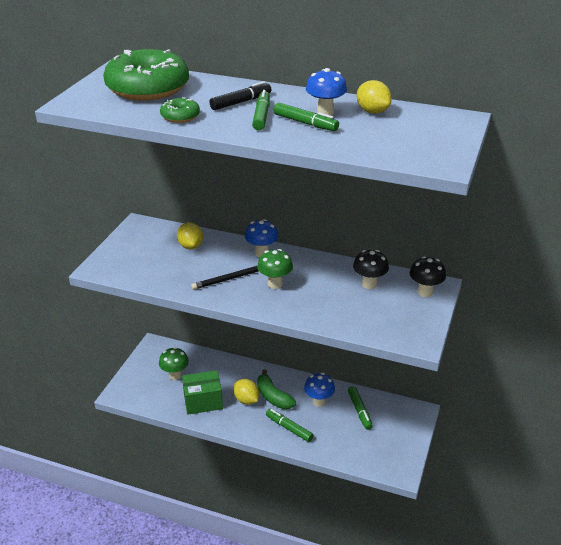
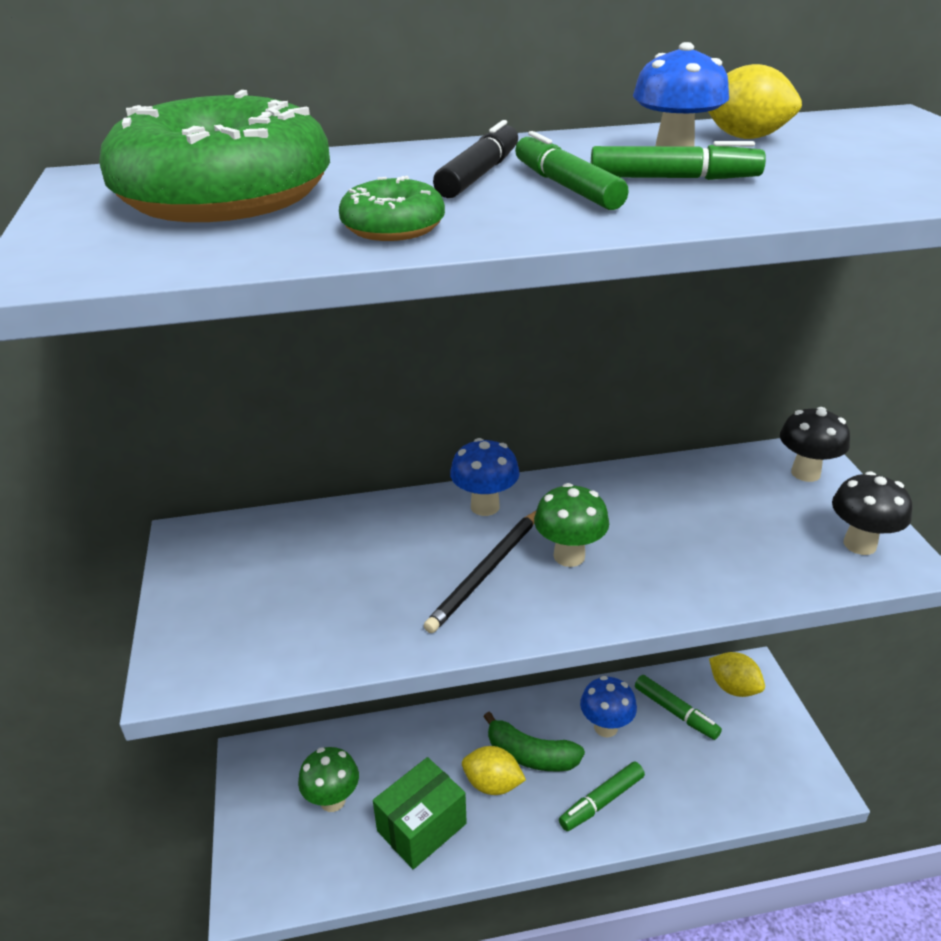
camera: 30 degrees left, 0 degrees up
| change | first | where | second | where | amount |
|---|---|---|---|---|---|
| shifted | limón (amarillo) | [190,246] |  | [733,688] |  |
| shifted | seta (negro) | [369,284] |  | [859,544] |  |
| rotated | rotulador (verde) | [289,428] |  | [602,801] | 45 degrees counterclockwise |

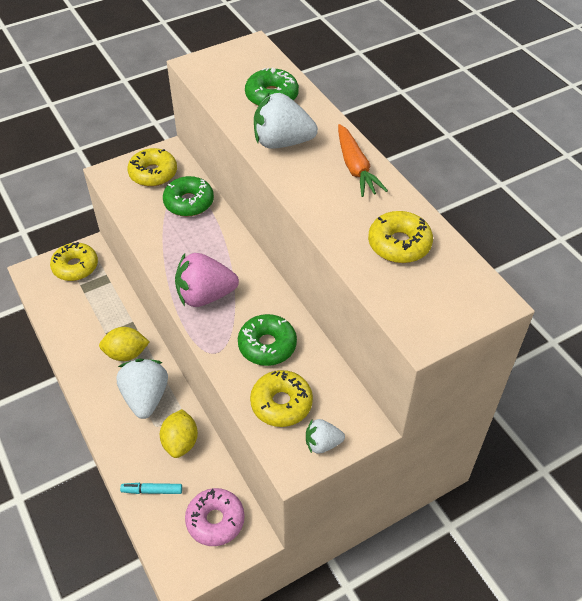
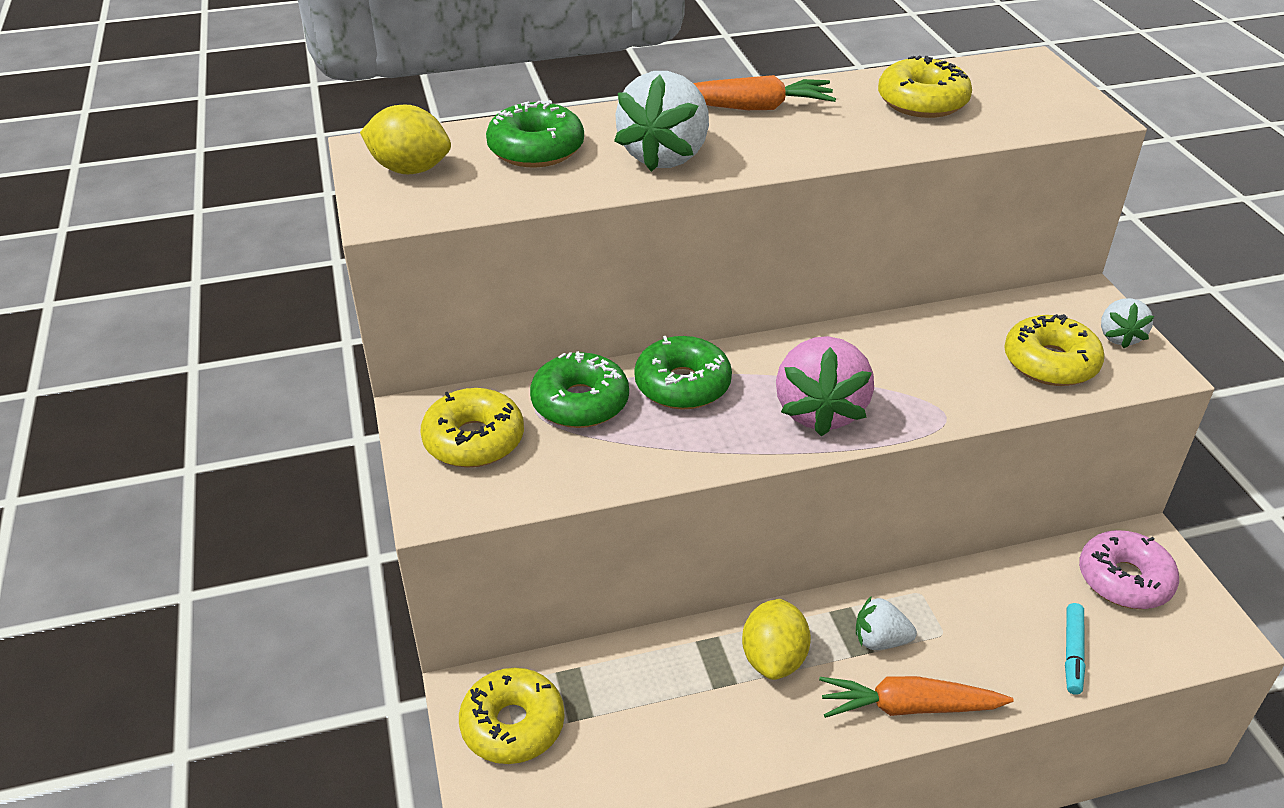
camera: 75 degrees left, 10 degrees down
| change | first | where | second | where | amount |
|---|---|---|---|---|---|
| new |  |  | zanahoria (naranja) | [908,707] |  |
| shifted | limón (amarillo) | [180,442] |  | [410,169] |  |
| shifted | rosquilla (verde) | [267,345] |  | [682,385] |  |
| scaled | fresa (blanco) | [145,397] |  | [880,640] | x0.55 |

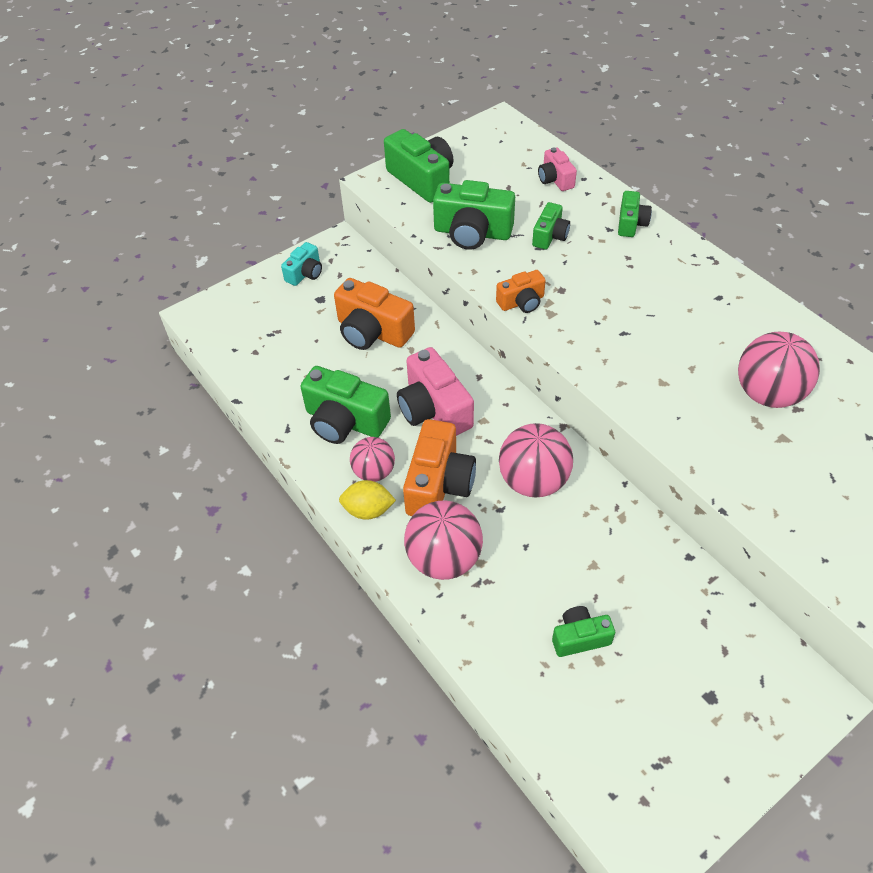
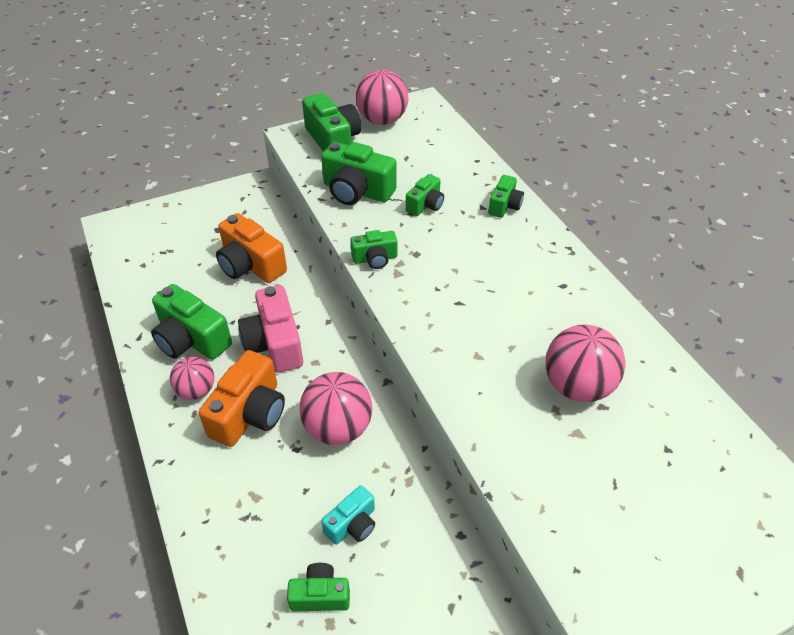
camera: 10 degrees right, 5 degrees down
| change | first | where | second | where | amount |
|---|---|---|---|---|---|
| gone | limón (amarillo) | [368,510] |  |  |  |
| gone | cámara (rosa) | [555,179] |  |  |  |
| shifted | cámara (turquesa) | [305,273] |  | [352,524] |  |
| shifted | pelota (rosa) | [444,559] |  | [382,120] |  |
| repainted | cámara (naranja) | [521,302] | cámara (verde) | [375,259] |  |

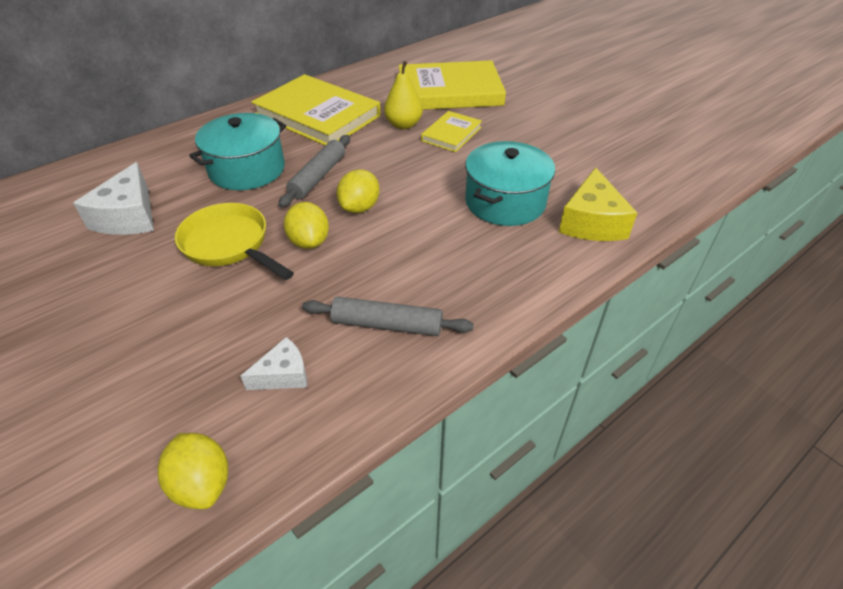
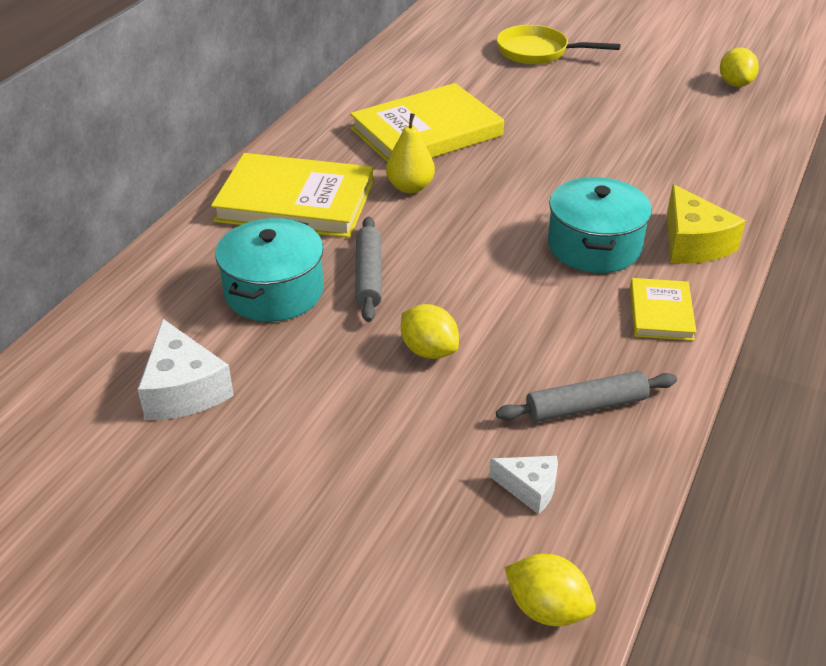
camera: 25 degrees left, 5 degrees down
| change | first | where | second | where | amount |
|---|---|---|---|---|---|
| shifted | sartén (amarillo) | [229,245] |  | [538,52] |  |
| shifted | limón (amarillo) | [359,207] |  | [735,84] |  |
| shifted | libro (amarillo) | [451,134] |  | [661,312] |  |
| rotated | queso (blanco) | [283,375] |  | [529,488] | 75 degrees clockwise |

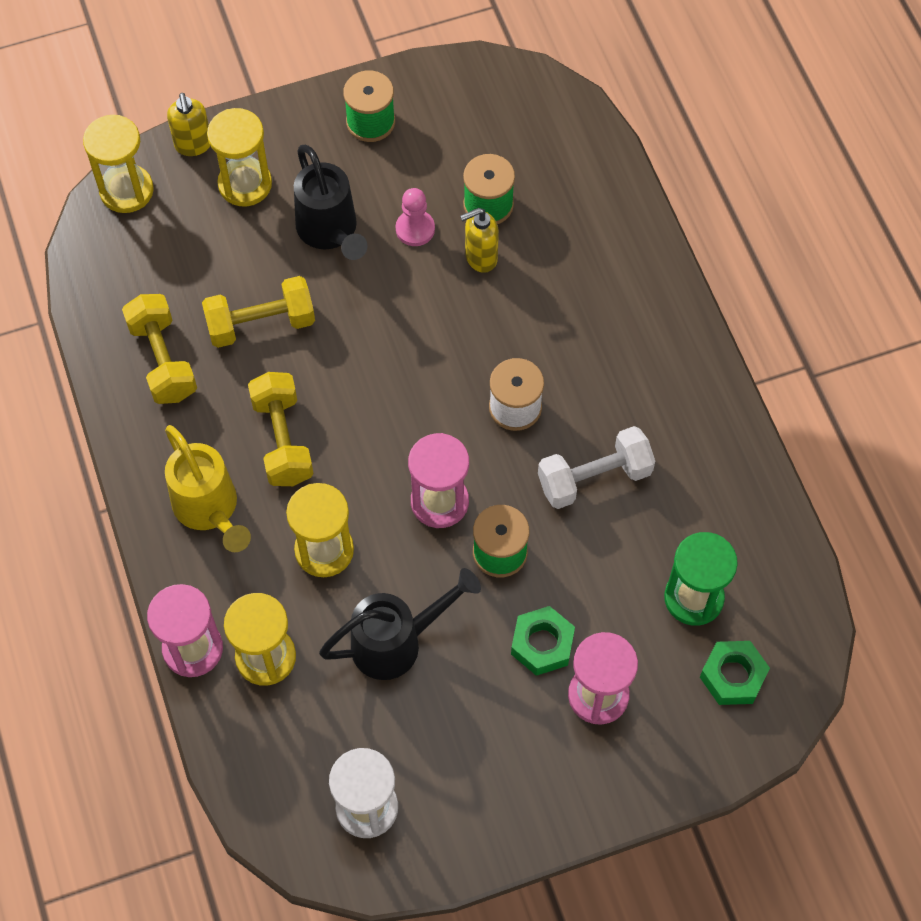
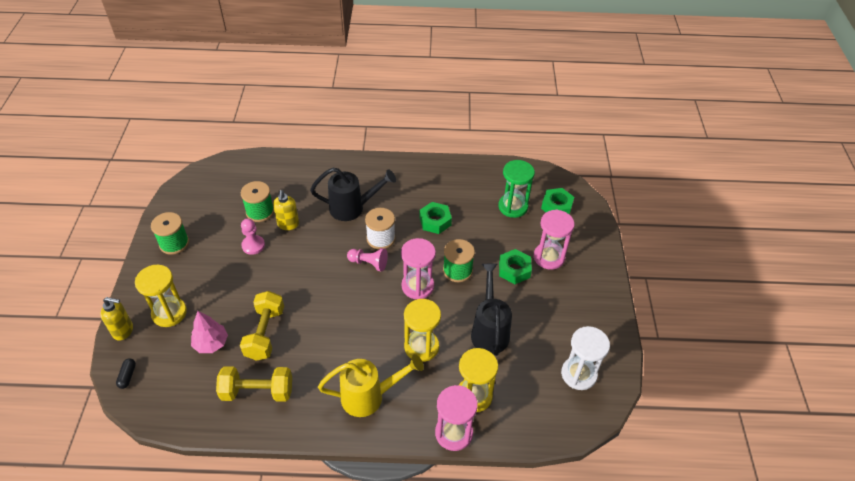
camera: 70 degrees left, 15 degrees down
| change | first | where | second | where | amount |
|---|---|---|---|---|---|
| gone | mancuerna (amarillo) | [283,440] |  |  |  |
| new |  |  | árbol (rosa) | [211,343] |  |
| new |  |  | peón (rosa) | [369,263] |  |
| shifted | regadera (negro) | [330,232] |  | [352,208] |  |
| swapped | reloj de arena (amarillo) | [126,190] | cápsula (negro) | [127,376] |  |
| swapped | mancuerna (blanco) | [594,478] | tuerca (verde) | [435,221] |  |

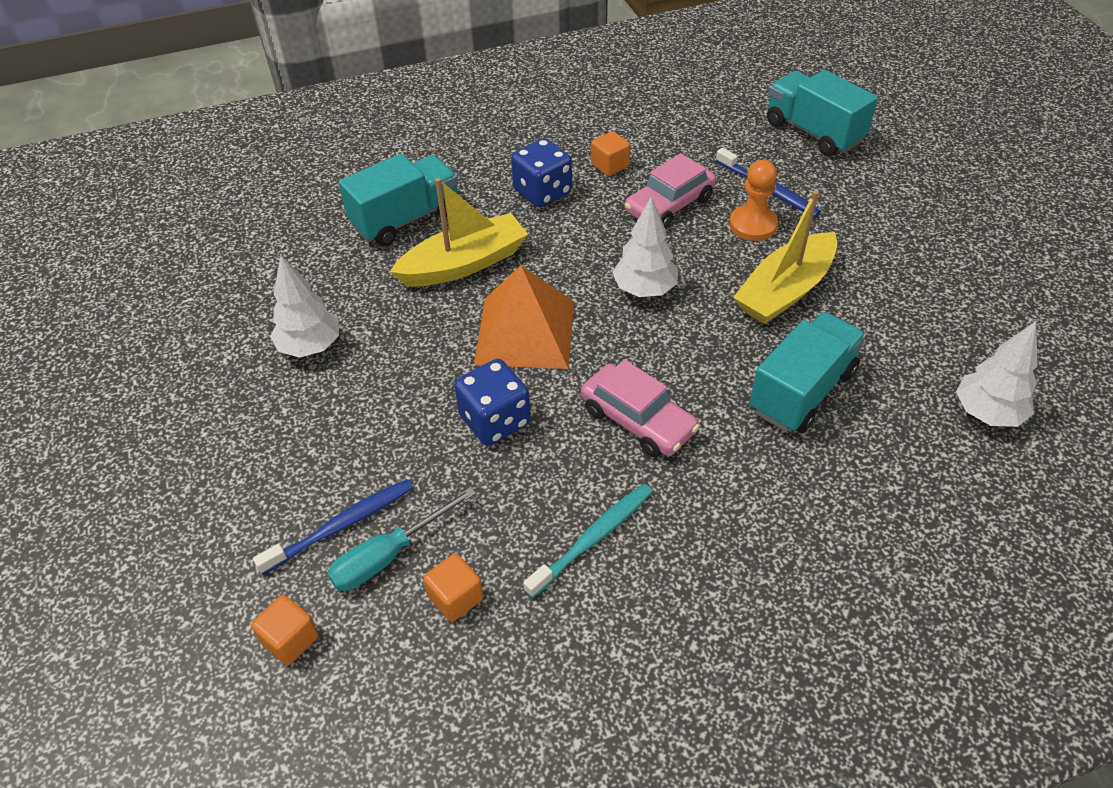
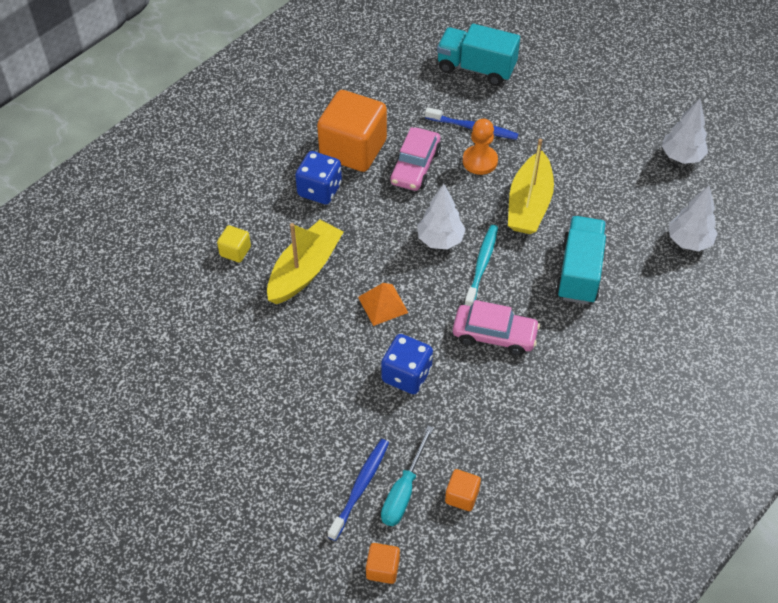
camera: 30 degrees left, 5 degrees up
| change | first | where | second | where | amount |
|---|---|---|---|---|---|
| shifted | árbol (blanco) | [310,347] |  | [681,156] |  |
| shifted | cepillo de dientes (turquesa) | [593,538] |  | [482,265] |  |
| swapped | camión (turquesa) | [406,219] | cubo (amarillo) | [235,251] |  |
| scaled | pirámide (naranja) | [525,332] |  | [383,304] | x0.56 |
| scaled | cubo (naranja) | [610,166] |  | [353,149] | x2.31 |

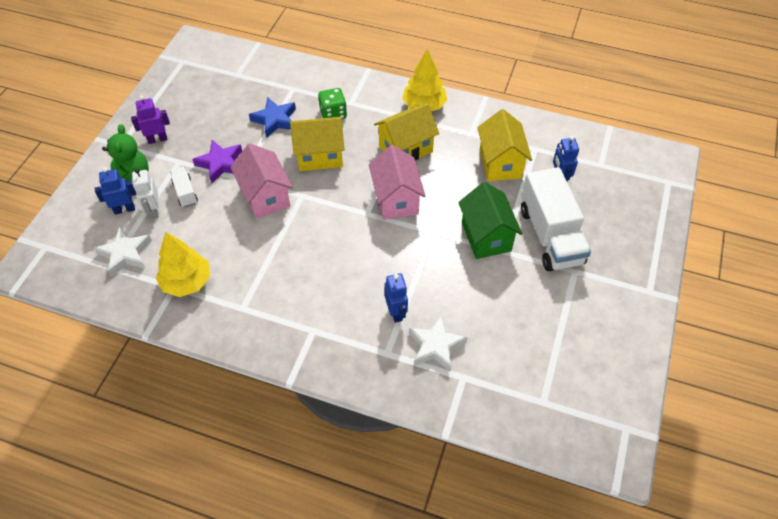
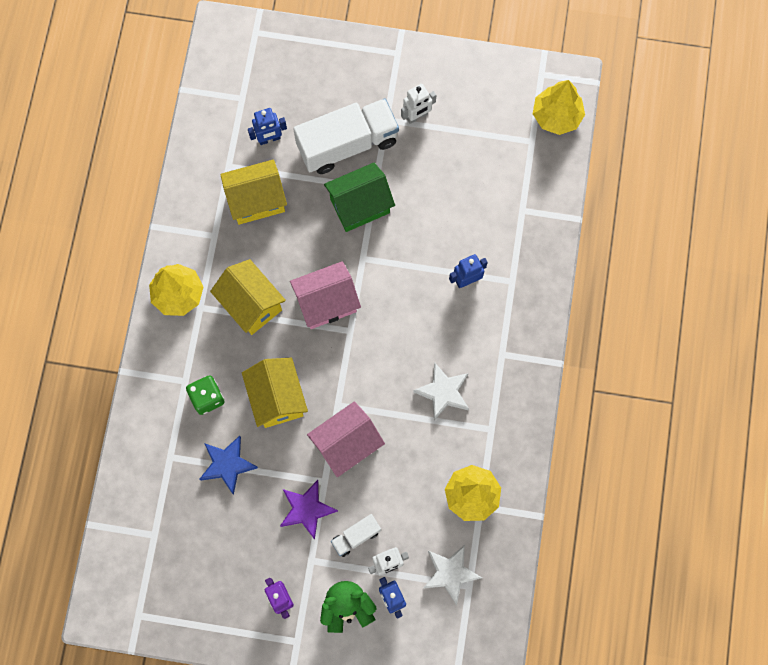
camera: 100 degrees left, 20 degrees up
| change | first | where | second | where | amount |
|---|---|---|---|---|---|
| new |  |  | robot (blanco) | [417,116] |  |
| new |  |  | árbol (amarillo) | [556,116] |  |
| shifted | estrella (blanco) | [436,346] |  | [443,392] |  |

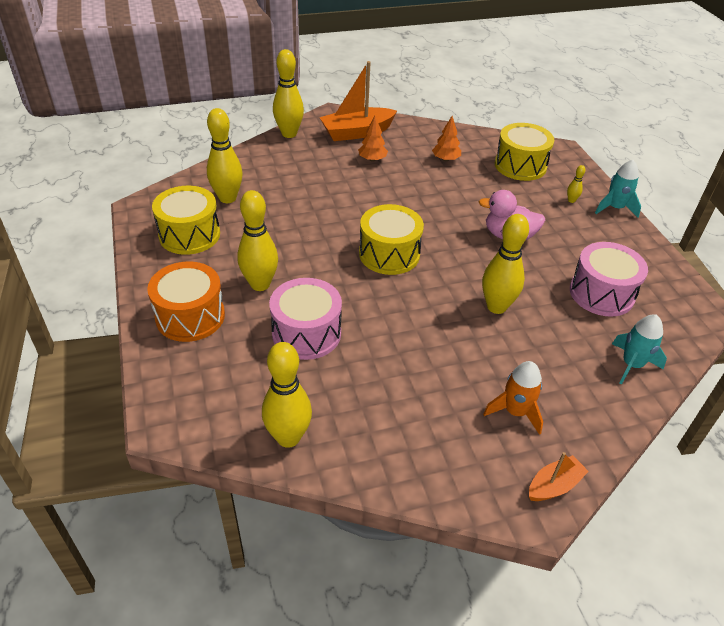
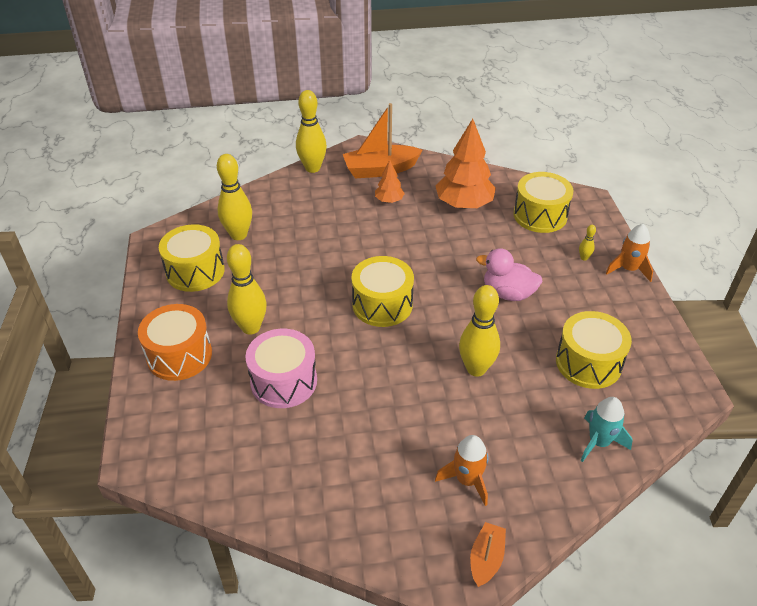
camera: 10 degrees right, 0 degrees up
| change | first | where | second | where | amount |
|---|---|---|---|---|---|
| gone | bolo (amarillo) | [288,437] |  |  |  |
| repainted | tambor (rosa) | [601,293] | tambor (amarillo) | [588,363] |  |
| repainted | cohete (turquesa) | [615,208] | cohete (naranja) | [628,269] |  |
| rotated | barco (naranja) | [554,485] |  | [486,559] | 45 degrees counterclockwise |
| scaled | árbol (naranja) | [445,159] |  | [464,204] | x1.99 |

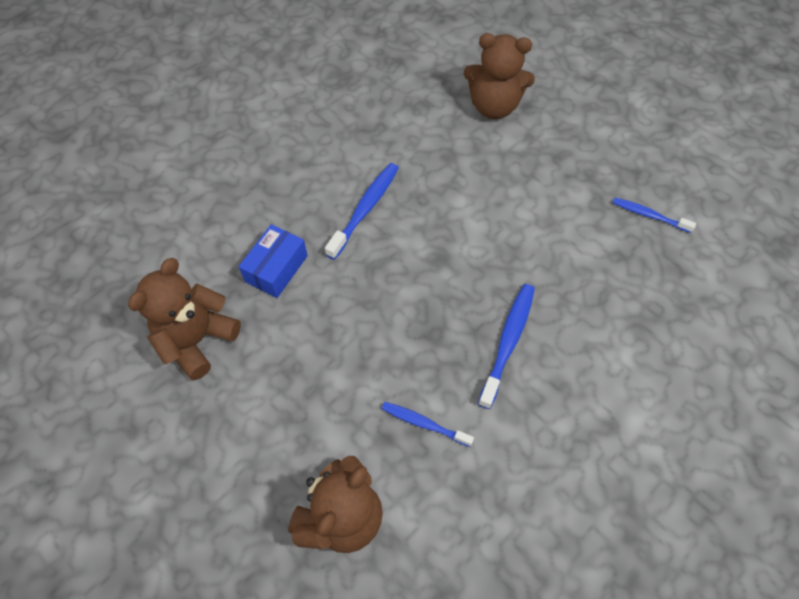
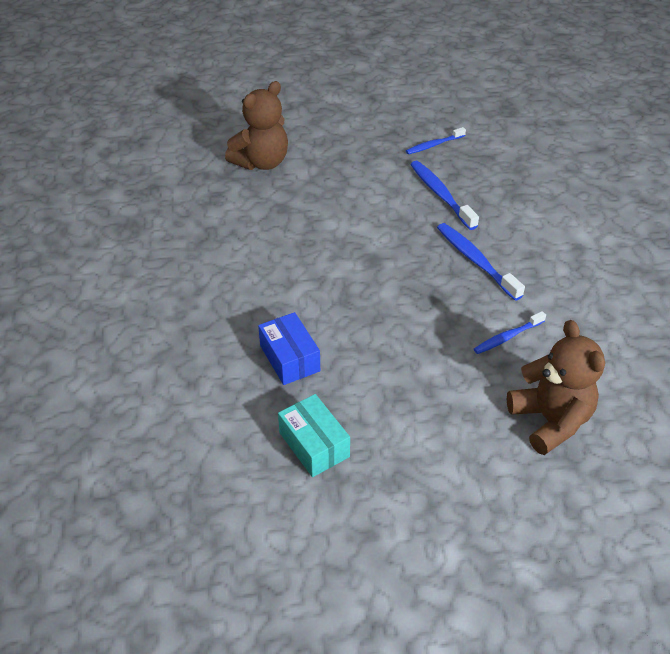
camera: 55 degrees left, 15 degrees down
| change | first | where | second | where | amount |
|---|---|---|---|---|---|
| shifted | cepillo de dientes (azul) | [365,209] |  | [441,195] |  |
| swapped | osito (marrón) | [197,340] | caja (turquesa) | [314,444] |  |

